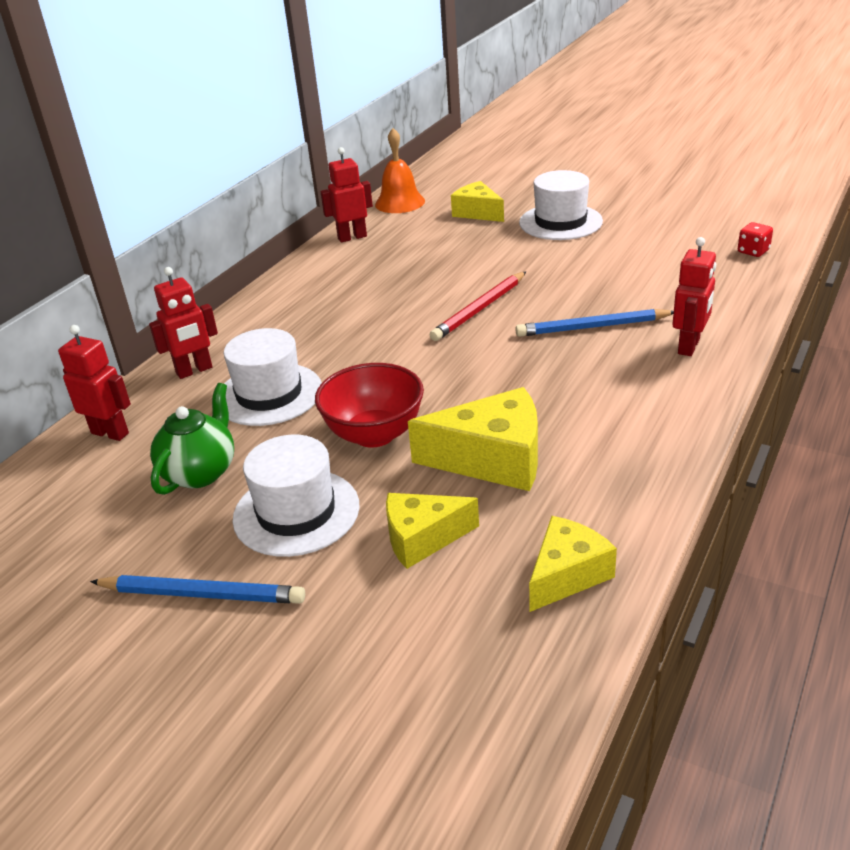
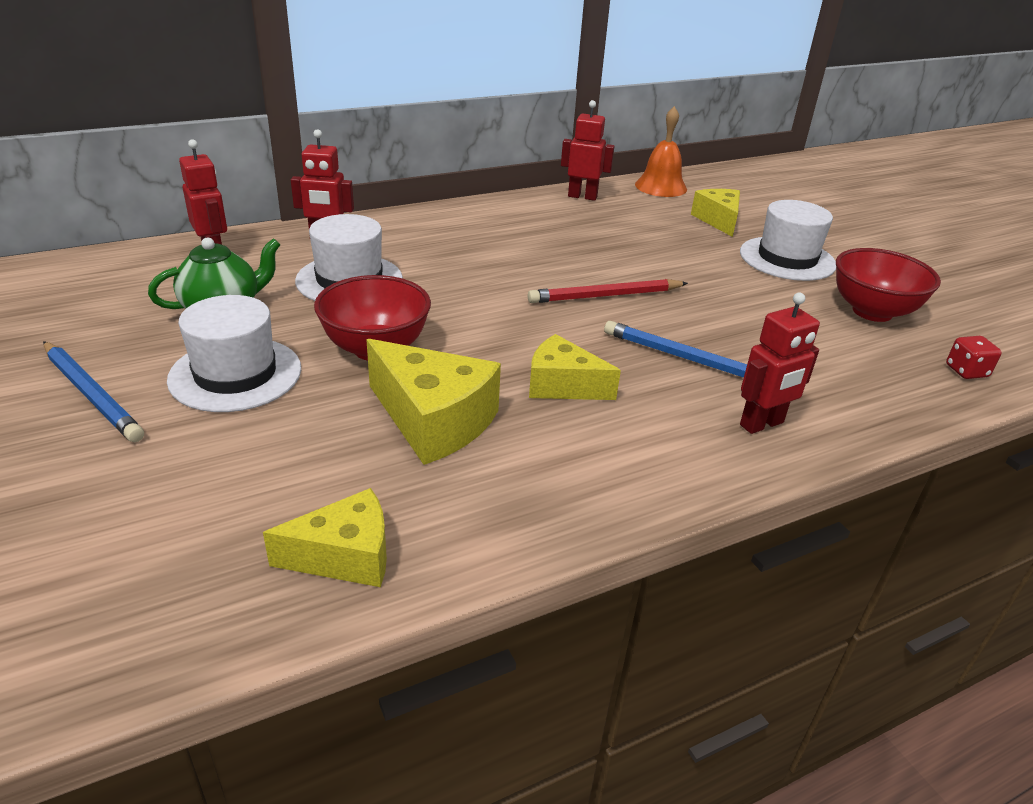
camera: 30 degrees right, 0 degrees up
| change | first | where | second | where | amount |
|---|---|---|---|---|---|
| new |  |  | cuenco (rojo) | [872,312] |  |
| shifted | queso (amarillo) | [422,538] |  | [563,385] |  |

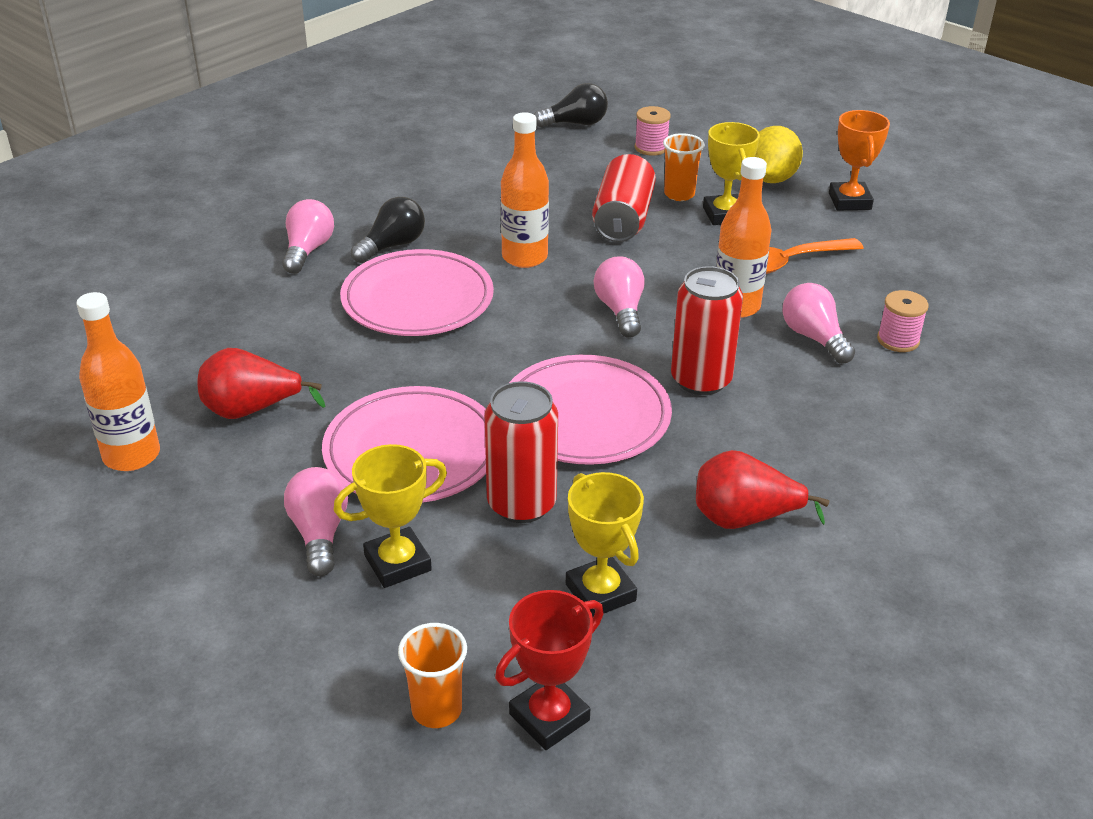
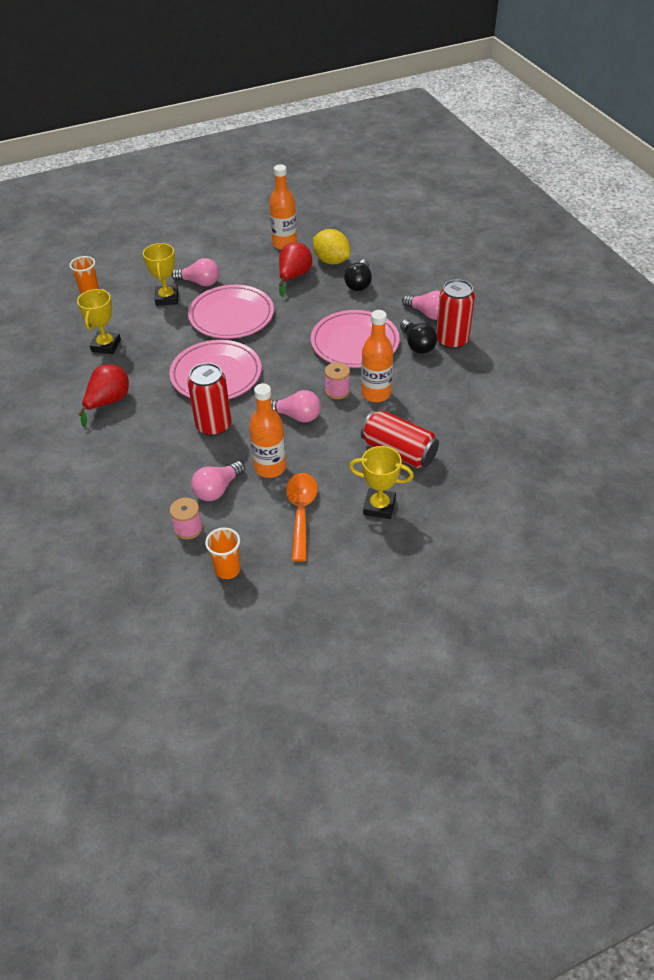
camera: 115 degrees right, 10 degrees up
| change | first | where | second | where | amount |
|---|---|---|---|---|---|
| gone | trofeo (rojo) | [549,717] |  |  |  |
| gone | trofeo (naranja) | [849,201] |  |  |  |
| shifted | lata (rojo) | [521,504] |  | [452,340] |  |
| shifted | bombilla (negro) | [575,123] |  | [359,284] |  |
| shifted | carrete (rosa) | [651,148] |  | [337,391] |  |
| shifted | vaso (naranja) | [679,194] |  | [227,570] |  |
| shifted | limón (amarillo) | [771,179] |  | [331,261] |  |
| rotated | trofeo (amarillo) | [600,592] |  | [106,345] | 75 degrees counterclockwise |
| rotated | bombilla (rosa) | [814,337] |  | [217,489] | 135 degrees clockwise |

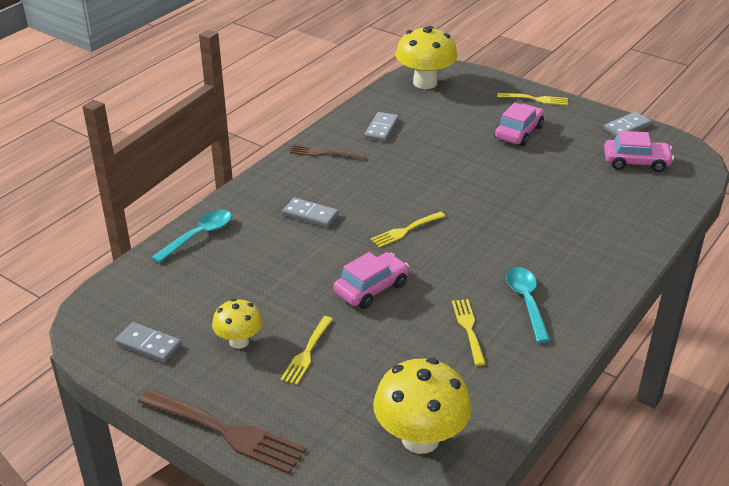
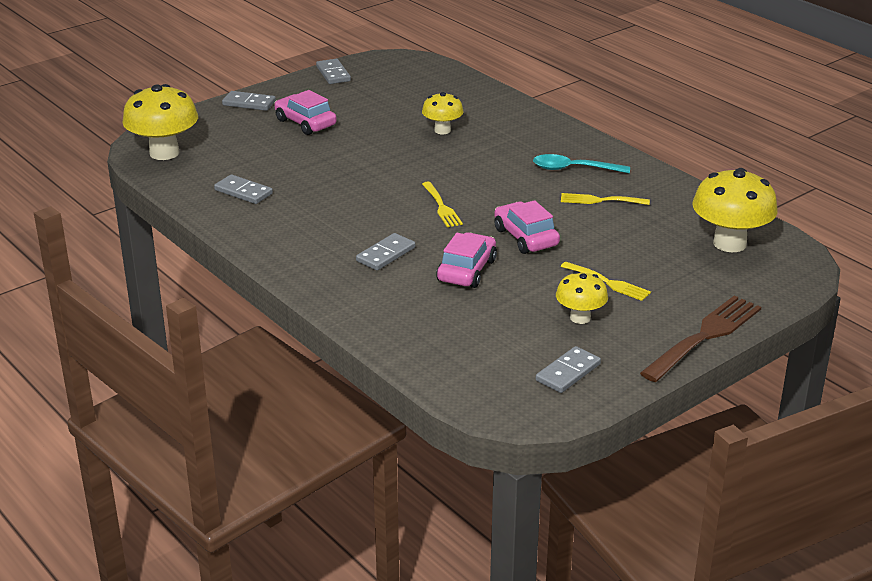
camera: 75 degrees left, 5 degrees down
| change | first | where | second | where | amount |
|---|---|---|---|---|---|
| gone | cuchara (turquesa) | [199,236] |  |  |  |
| gone | tenedor (marrón) | [324,153] |  |  |  |
| new |  |  | seta (amarillo) | [442,130] |  |
| shifted | coche (rosa) | [636,162] |  | [466,270] |  |
| swapped | tenedor (amarillo) | [535,99] | ficha de dominó (gris) | [249,103] |  |

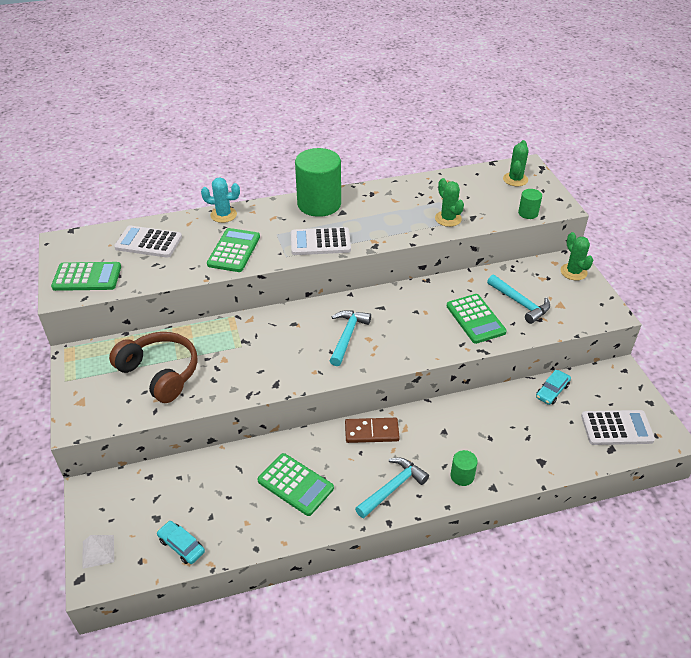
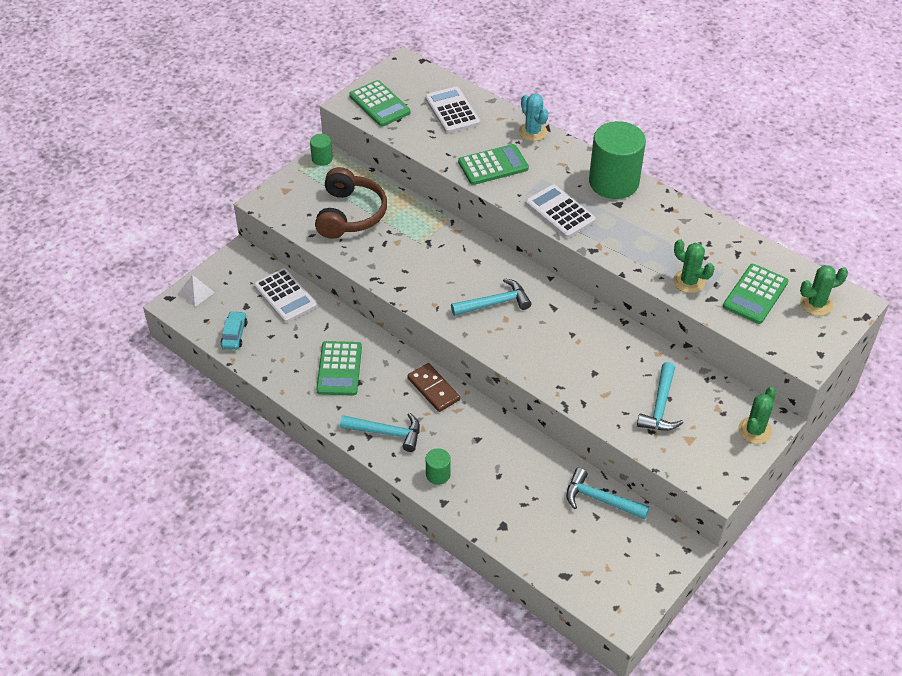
camera: 55 degrees right, 5 degrees up
| change | first | where | second | where | amount |
|---|---|---|---|---|---|
| shifted | calculadora (verde) | [475,319] |  | [755,294] |  |
| shifted | cilindro (verde) | [528,213] |  | [322,159] |  |
| shifted | calculadora (blanco) | [616,428] |  | [285,296] |  |
| swapped | coche (turquesa) | [552,391] | martillo (turquesa) | [600,499] |  |
| rotated | cactus (verde) | [448,219] |  | [689,281] | 75 degrees counterclockwise |

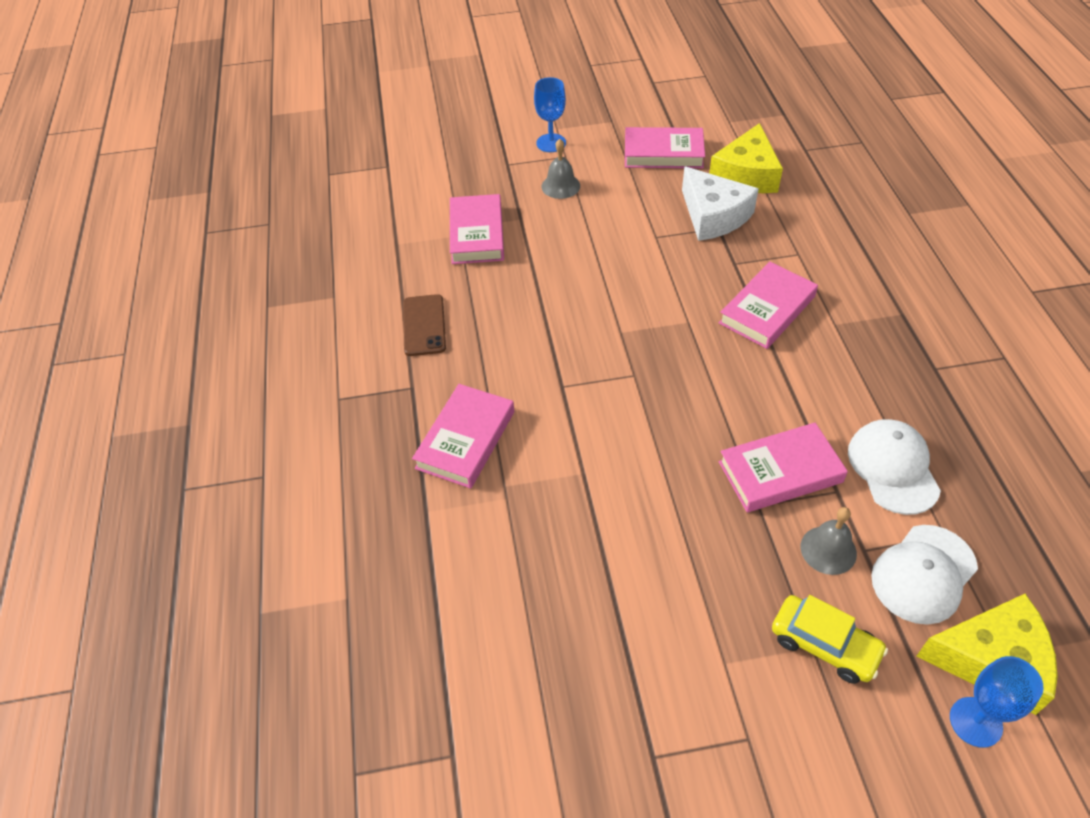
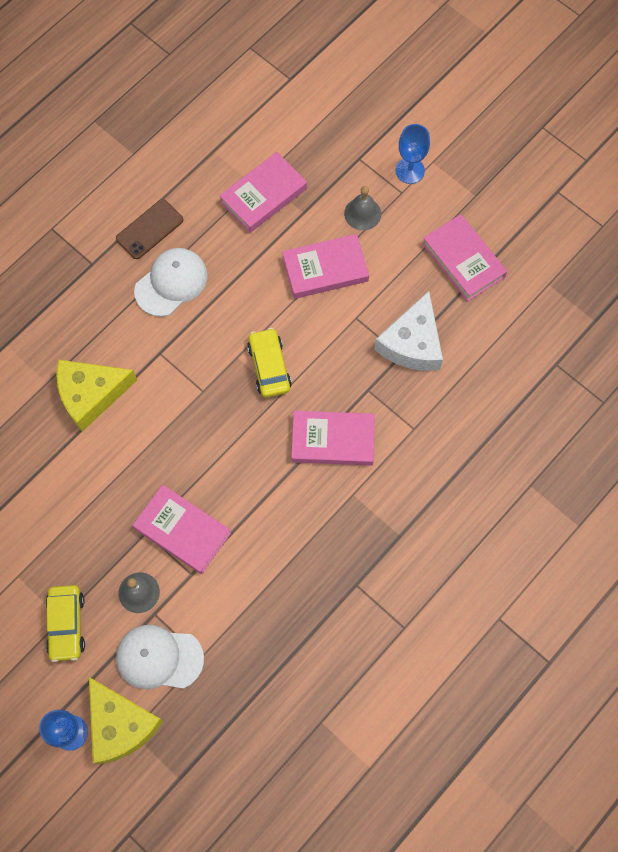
camera: 50 degrees right, 20 degrees up
| change | first | where | second | where | amount |
|---|---|---|---|---|---|
| new |  |  | coche (amarillo) | [269,367] |  |
| shifted | libro (rosa) | [465,440] |  | [325,269] |  |
| shifted | queso (amarillo) | [746,174] |  | [91,395] |  |
| shifted | gorra (blanco) | [893,468] |  | [171,283] |  |

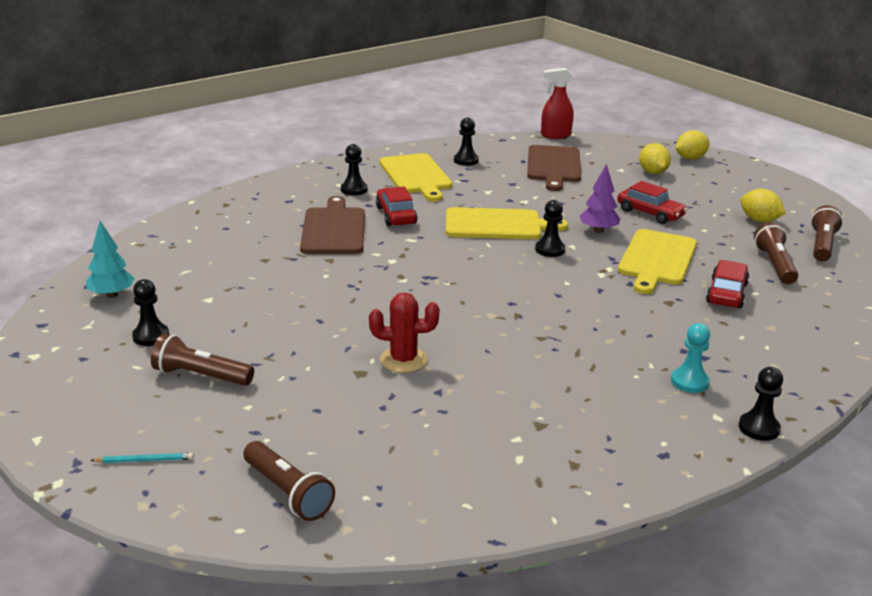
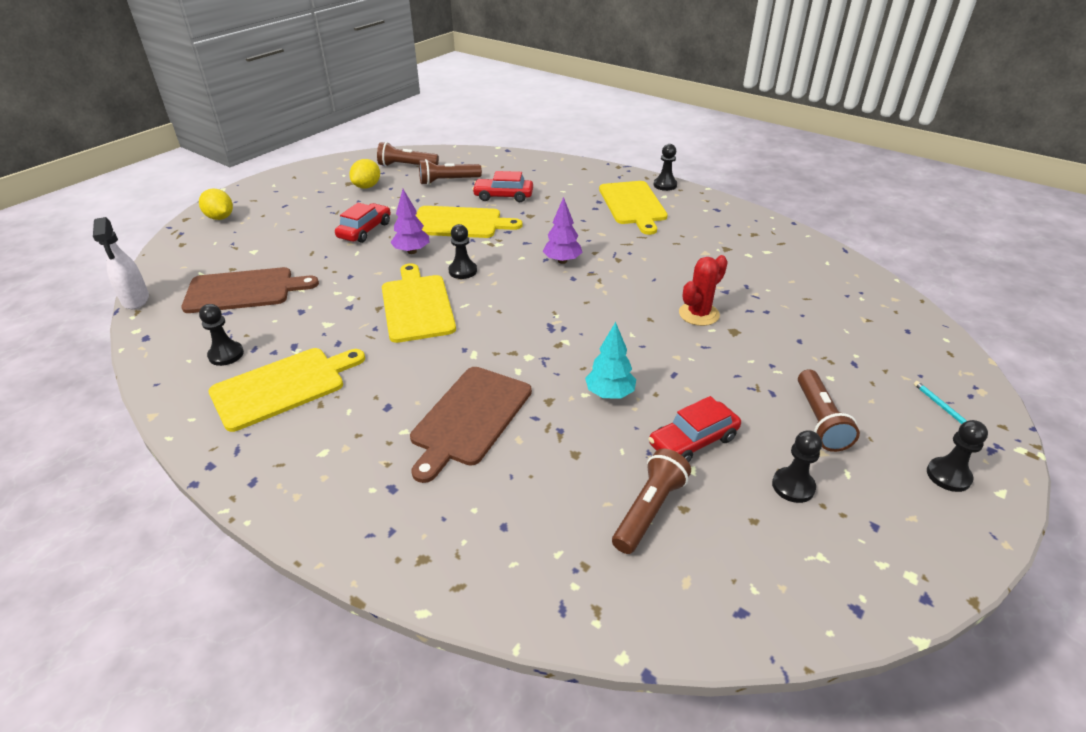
camera: 105 degrees left, 10 degrees up
| change | first | where | second | where | amount |
|---|---|---|---|---|---|
| gone | limón (amarillo) | [653,172] |  |  |  |
| new |  |  | árbol (morado) | [562,261] |  |
| shifted | árbol (turquesa) | [112,295] |  | [610,394] |  |
| shifted | lámpara de mano (marrón) | [288,492] |  | [649,510] |  |
| shifted | peón (negro) | [354,190] |  | [948,476] |  |
| shifted | coche (rojo) | [396,215] |  | [693,441] |  |
| swapped | peón (turquesa) | [689,382] | tabla de cortar (amarillo) | [633,205] |  |
| repainted | pulverizador (rojo) | [555,135] | pulverizador (blanco) | [135,300] |  |
| rotated | tabla de cortar (marrón) | [334,229] |  | [469,418] | 45 degrees counterclockwise |
| rotated | cactus (rojo) | [403,360] |  | [698,314] | 60 degrees clockwise |

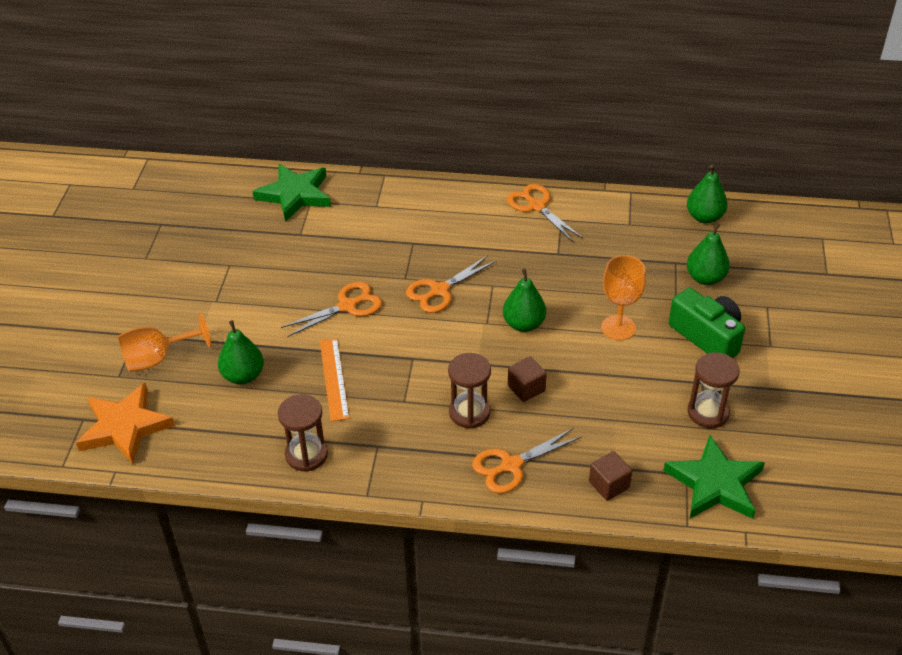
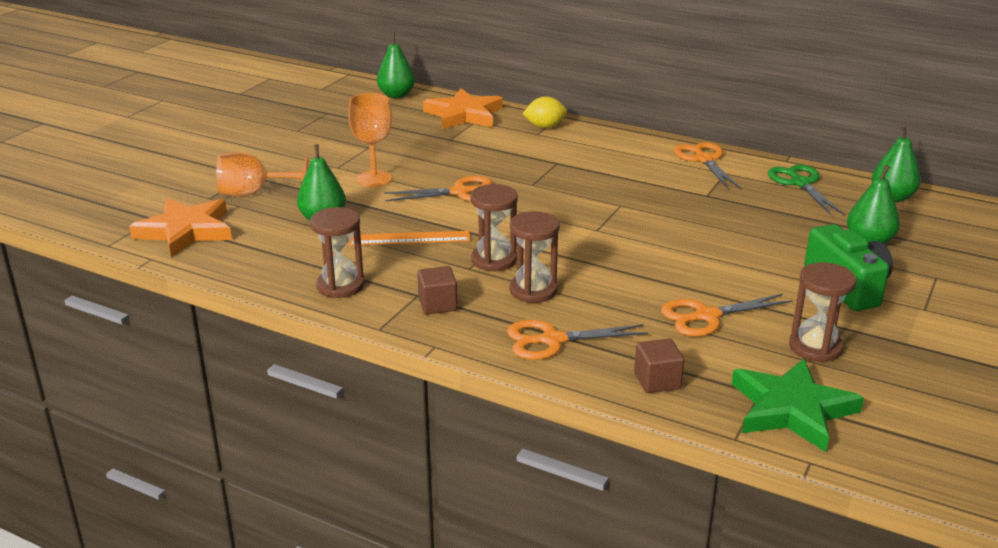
camera: 20 degrees right, 15 degrees down
| change | first | where | second | where | amount |
|---|---|---|---|---|---|
| new |  |  | reloj de arena (marrón) | [494,260] |  |
| new |  |  | limón (amarillo) | [545,127] |  |
| new |  |  | tijeras (verde) | [800,183] |  |
| shifted | tijeras (naranja) | [439,290] |  | [706,316] |  |
| shifted | pera (verde) | [523,324] |  | [396,95] |  |
| shifted | cubo (marrón) | [526,388] |  | [437,304] |  |
| shifted | copa (naranja) | [618,328] |  | [374,179] |  |
| repainted | estrella (verde) | [295,195] | estrella (naranja) | [464,114] |  |
| rotated | regla (naranja) | [334,379] |  | [409,238] | 75 degrees clockwise |

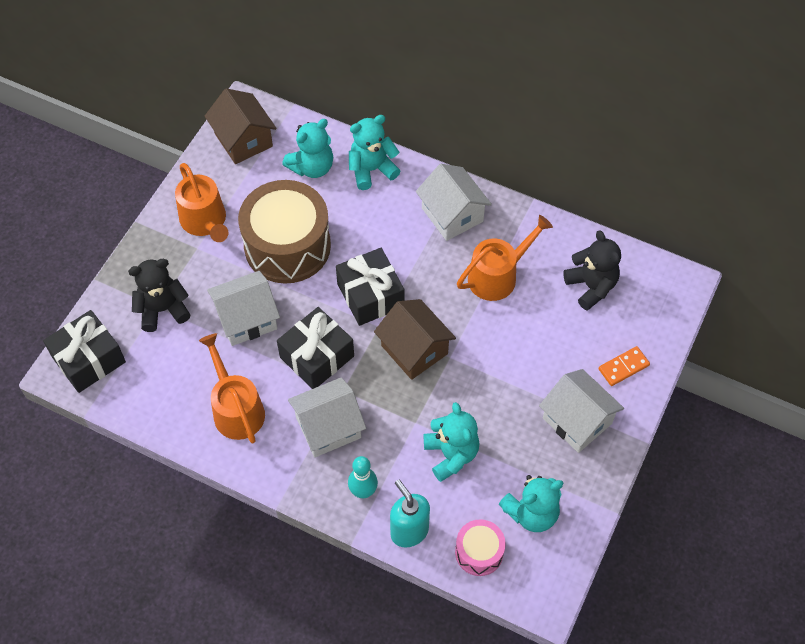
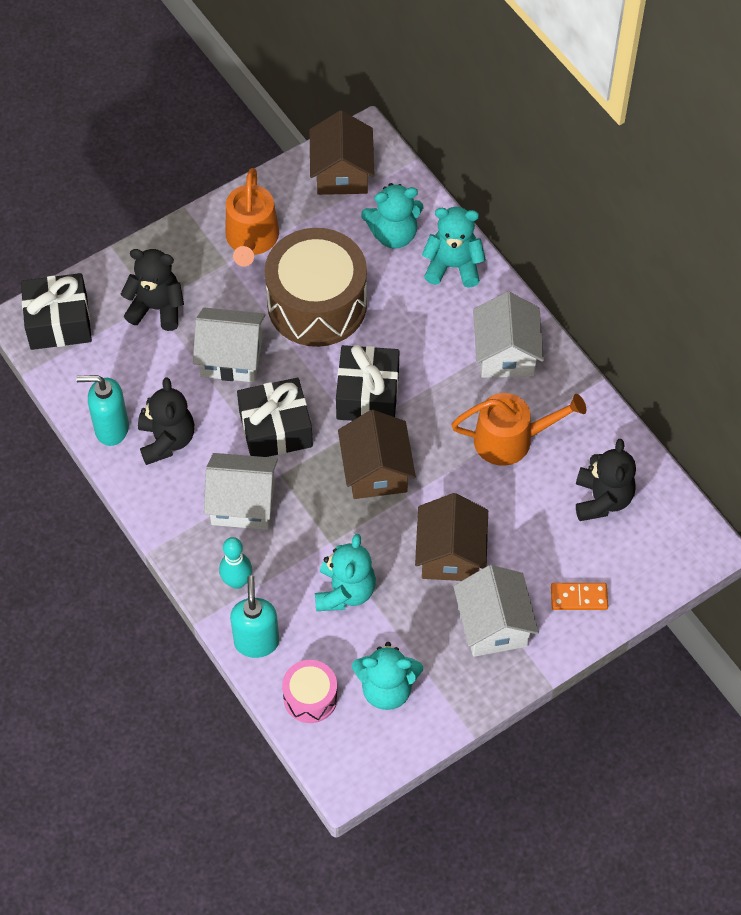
camera: 30 degrees right, 0 degrees up
| change | first | where | second | where | amount |
|---|---|---|---|---|---|
| new |  |  | dispensador de jabón (turquesa) | [111,428] |  |
| new |  |  | casa (marrón) | [450,554] |  |
| swapped | regadera (naranja) | [236,409] | osito (negro) | [166,440] |  |

